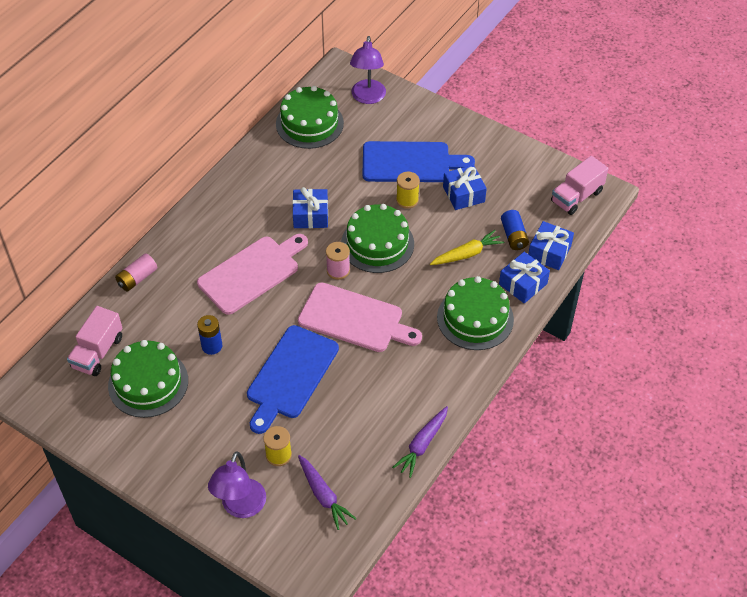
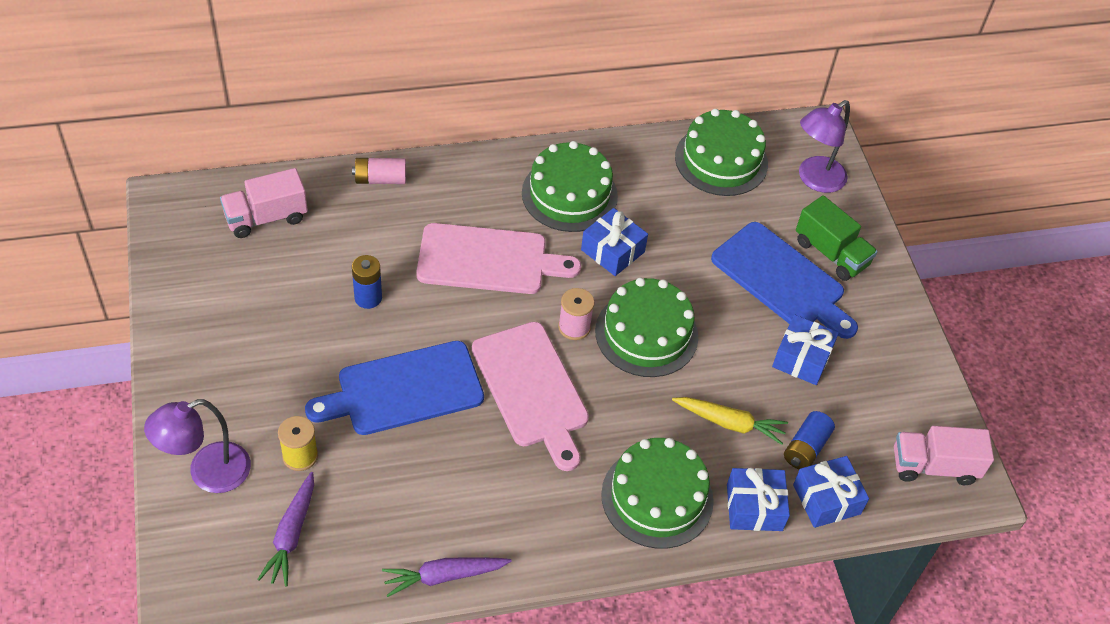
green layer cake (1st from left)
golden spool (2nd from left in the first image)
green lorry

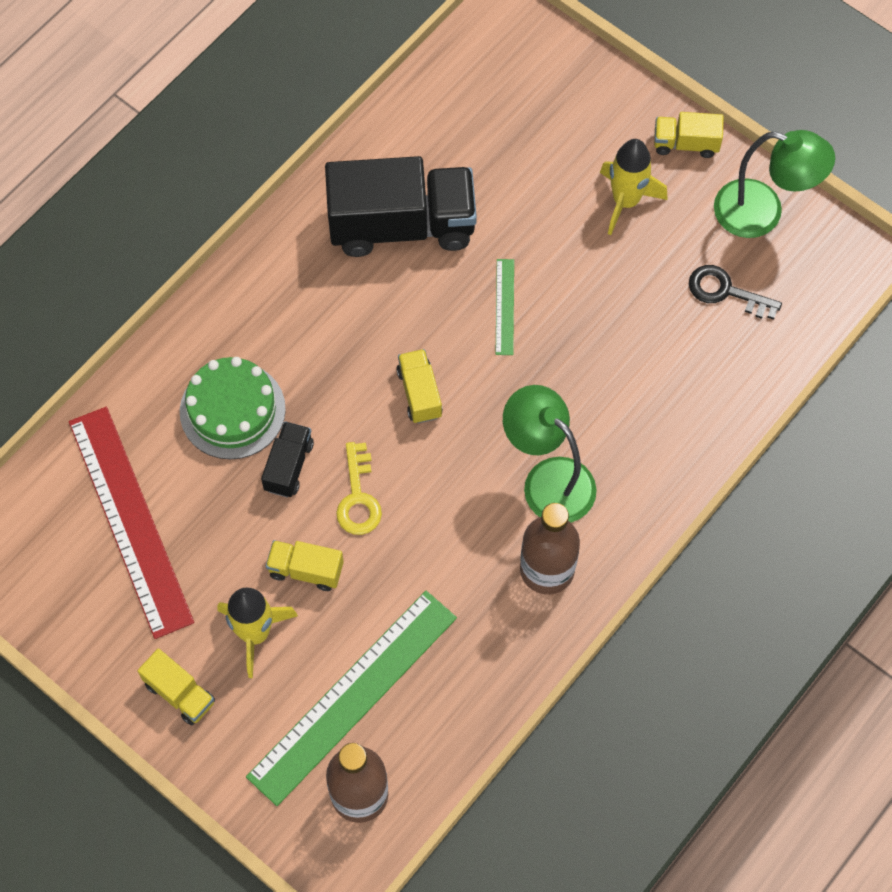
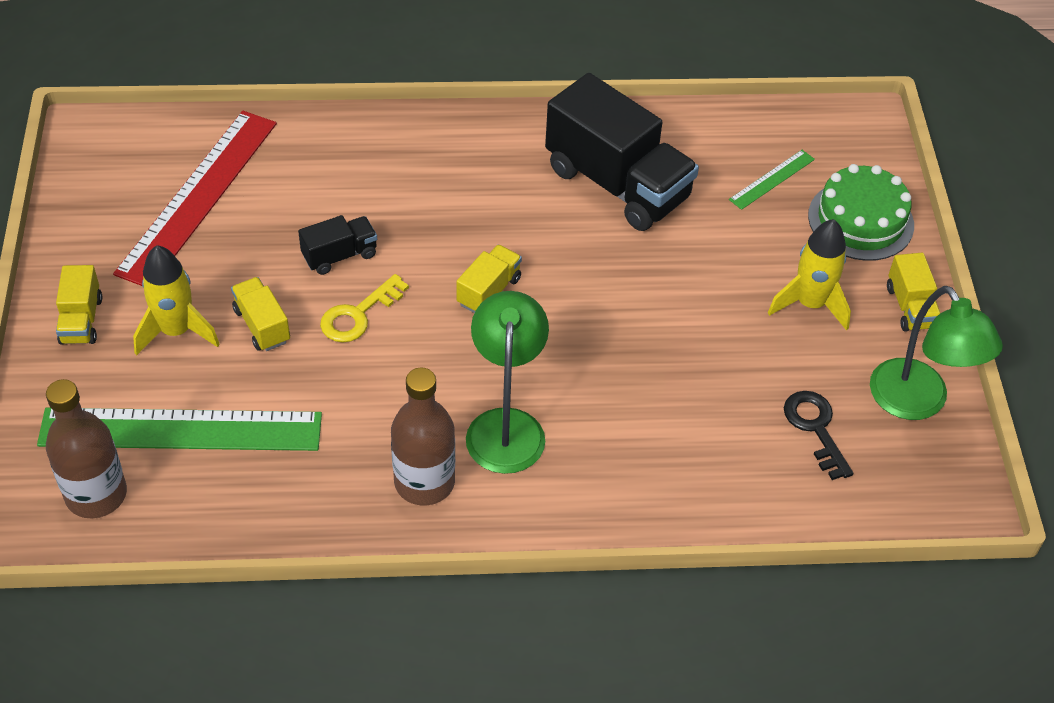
green layer cake
green straightedge (2nd from left)
golden lorry (4th from left)

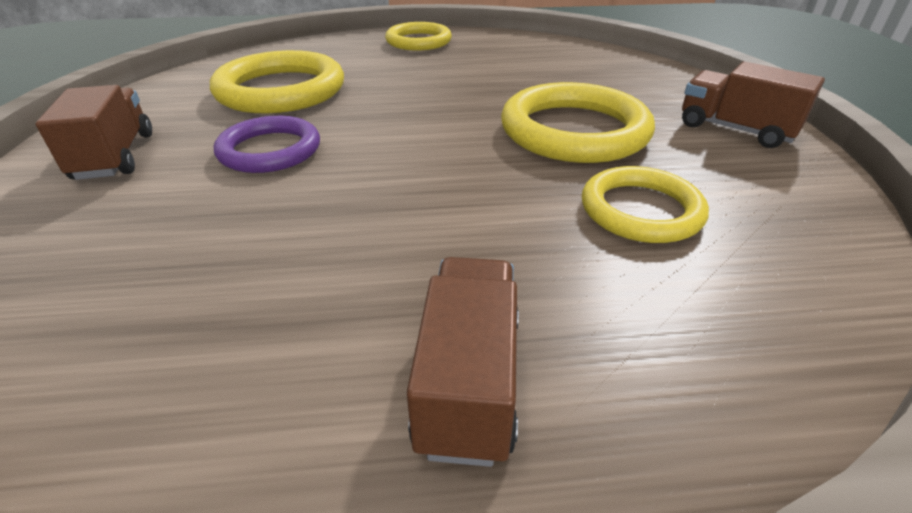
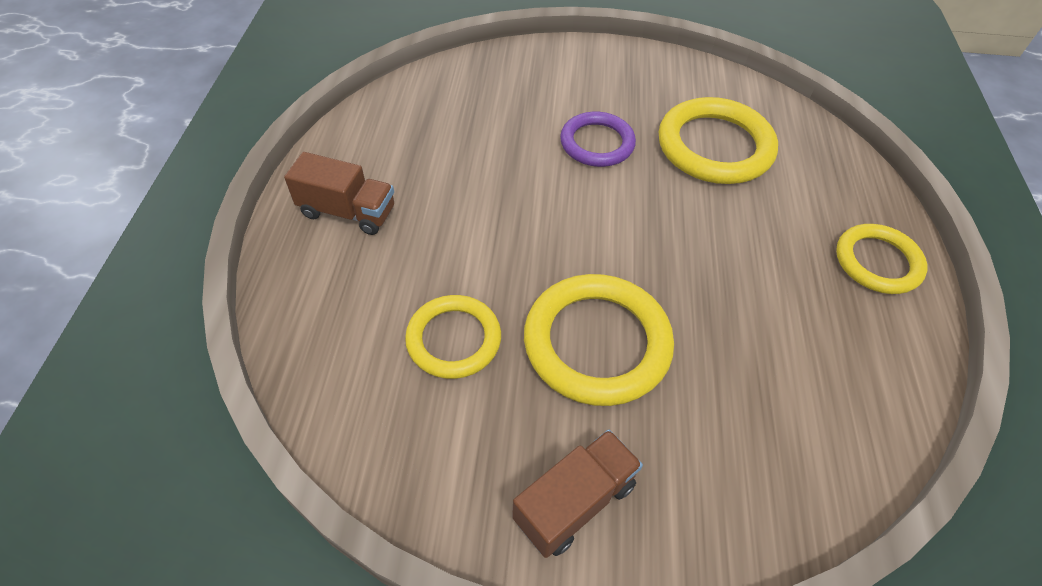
brown lorry (1st from left in the first image)

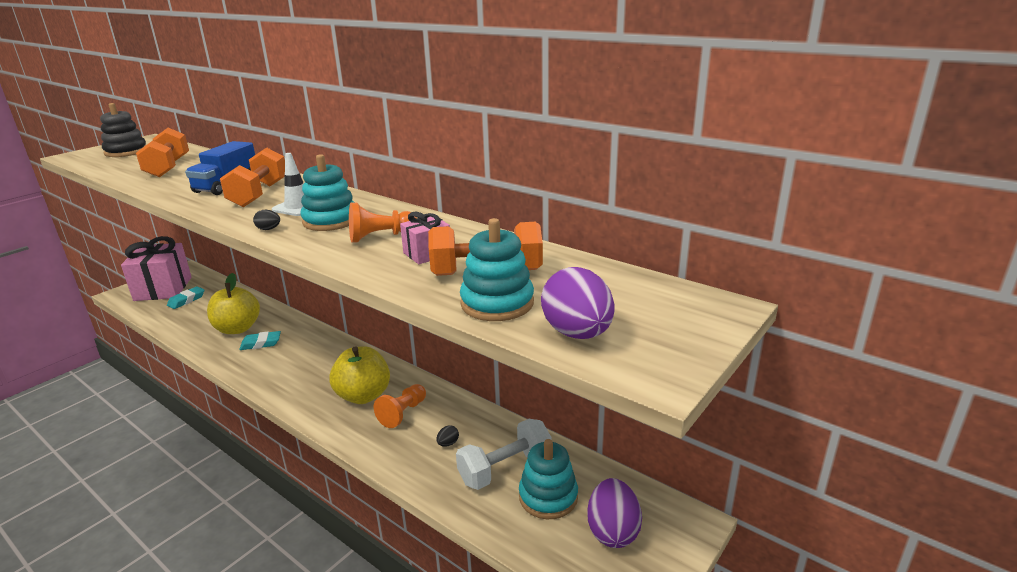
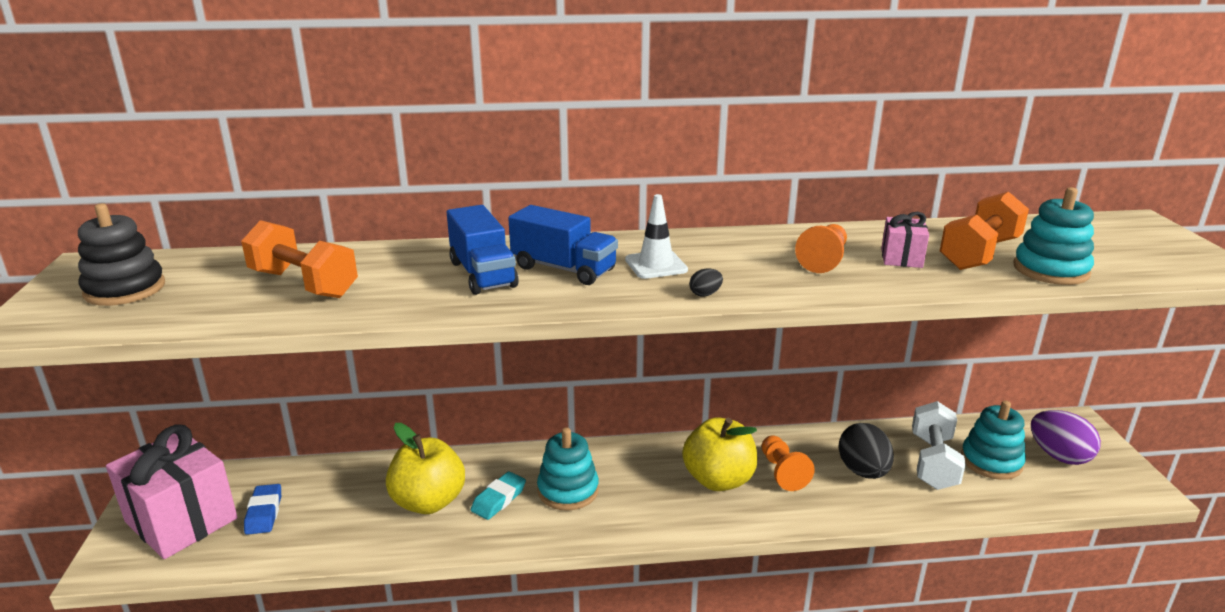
cobalt eraser
cobalt lorry (2nd from left)
aqua stacking toy (1st from left)
ebony toy egg (2nd from left)
violet toy egg (1st from left in the first image)

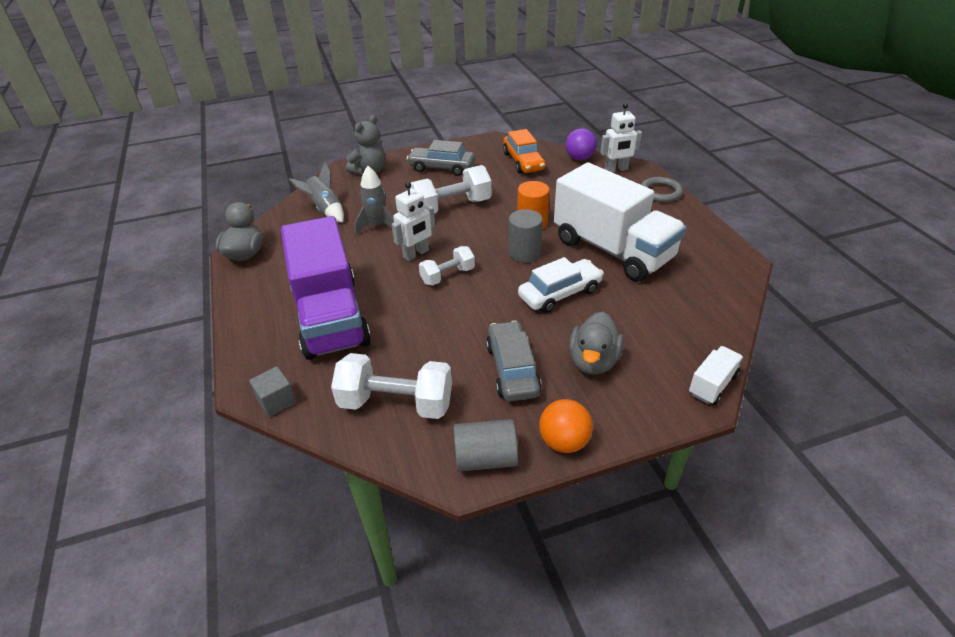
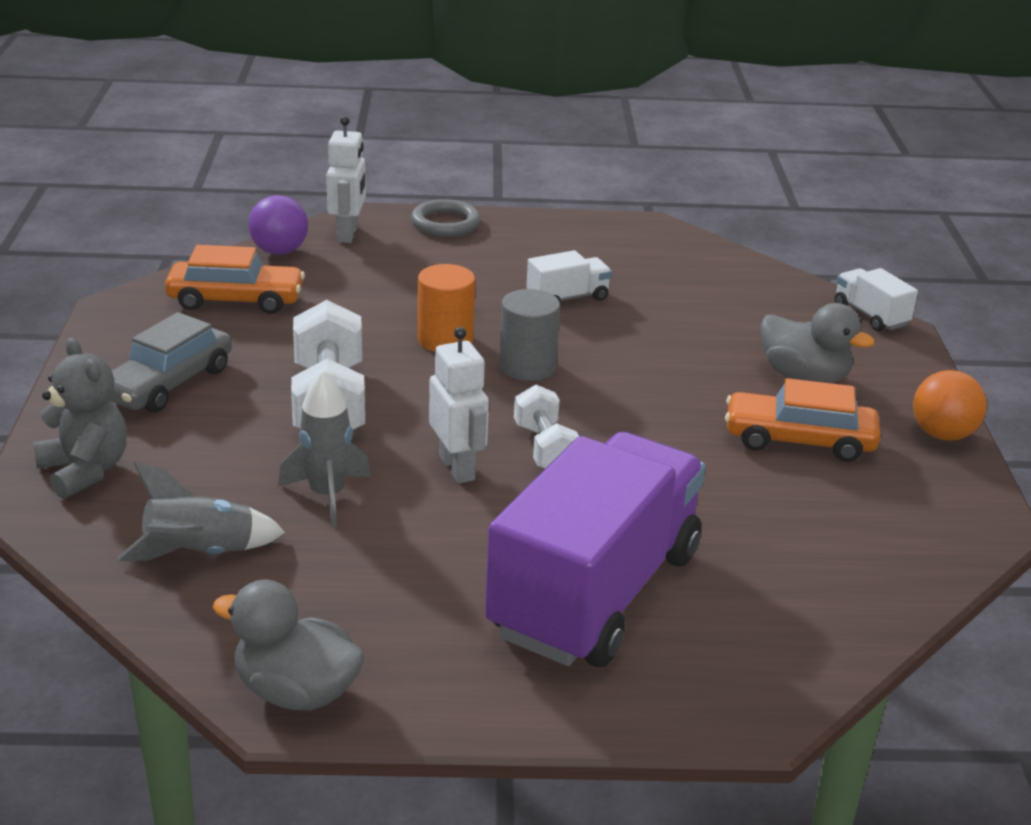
gray block
violet lorry
snow-white free weight (1st from left in the first image)
gray solid cylinder (1st from left in the first image)
orange-coloured toy car (2nd from left)
snow-white toy car
snow-white lorry (1st from left)

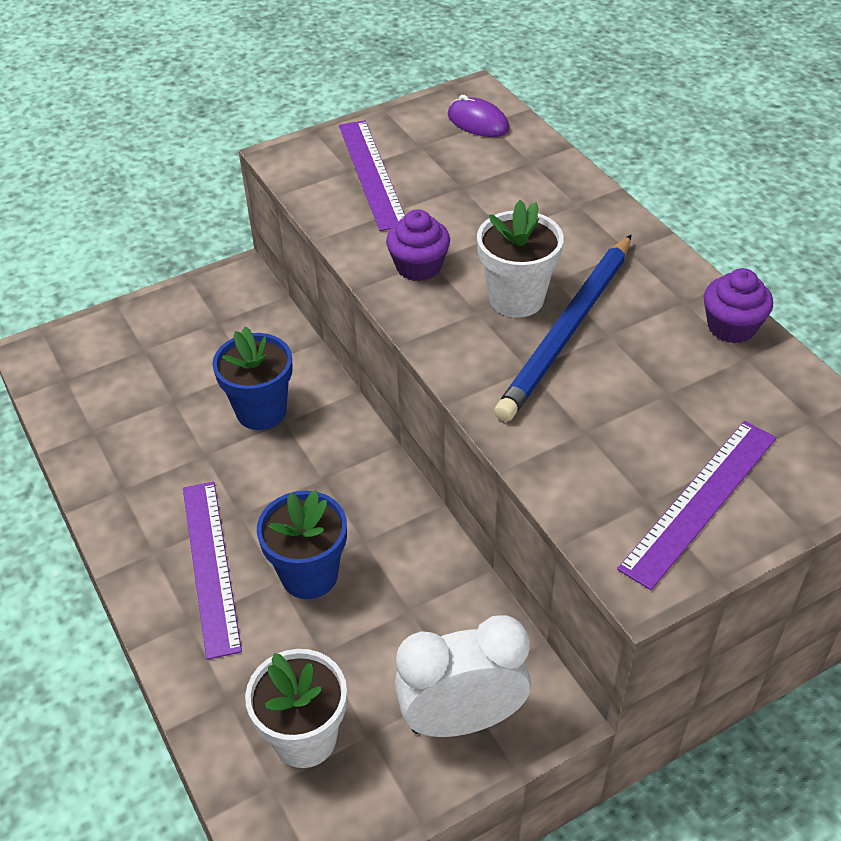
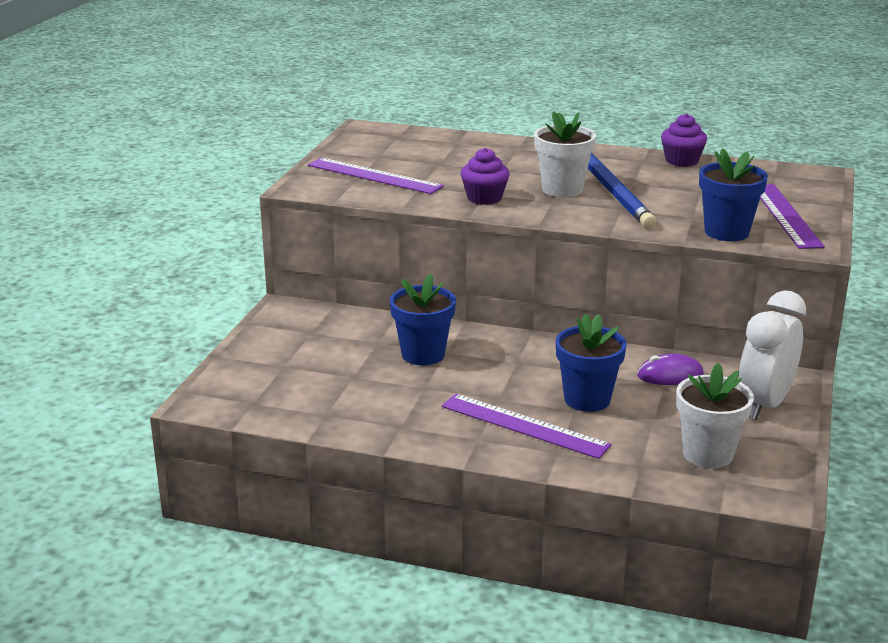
violet PC mouse
cobalt plant pot (3rd from left)

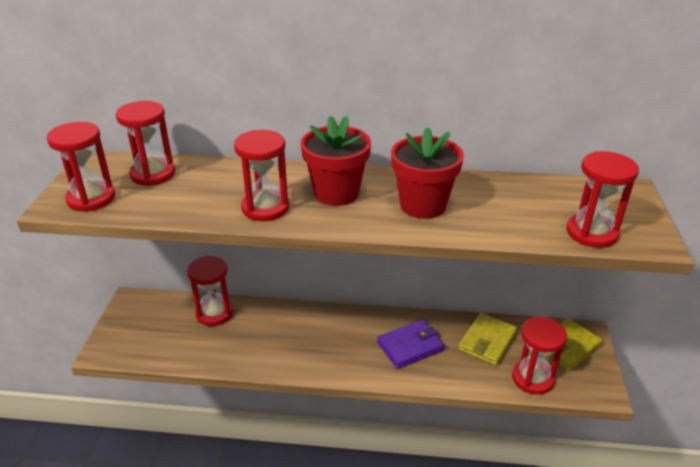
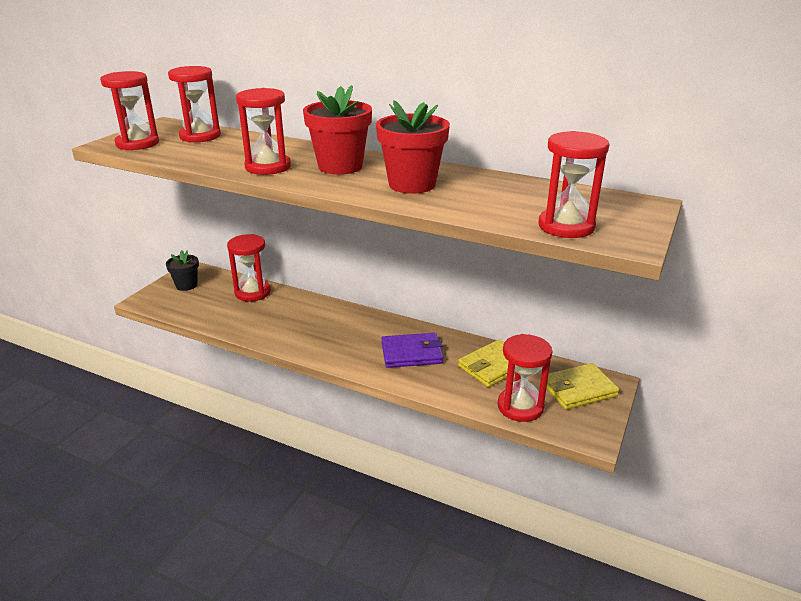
ebony plant pot

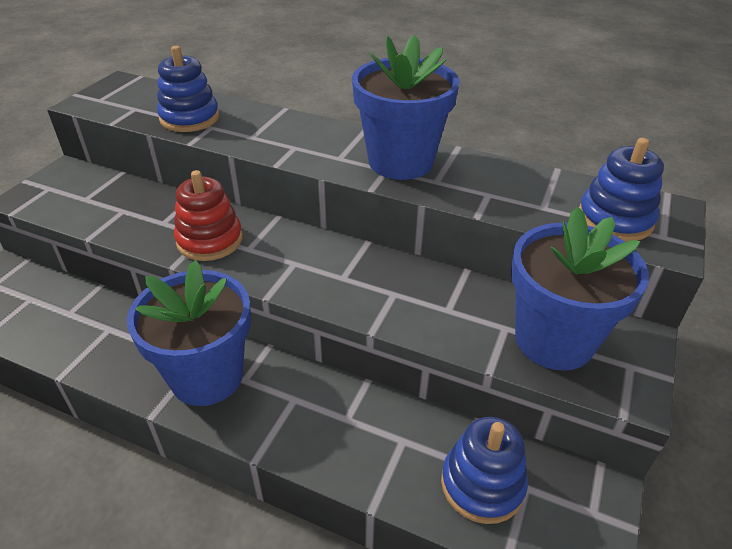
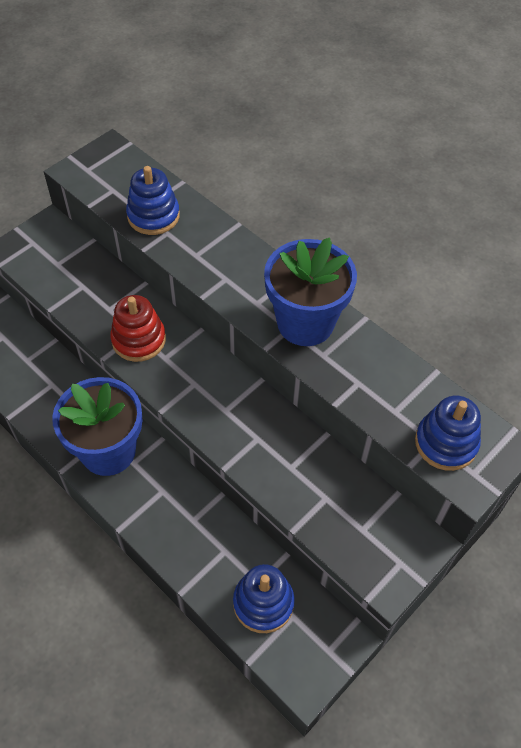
cobalt plant pot (3rd from left in the first image)

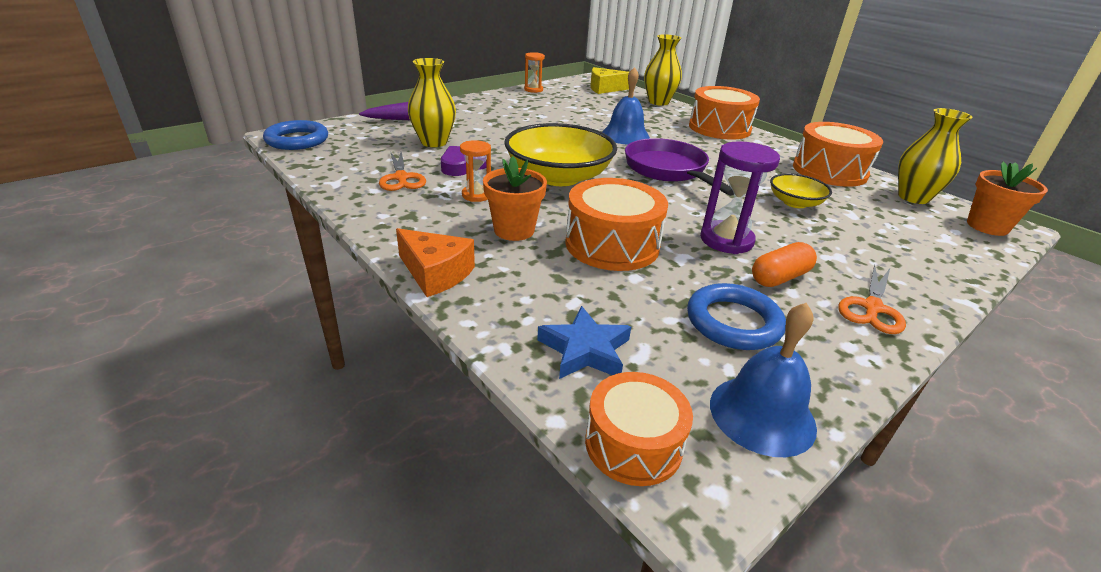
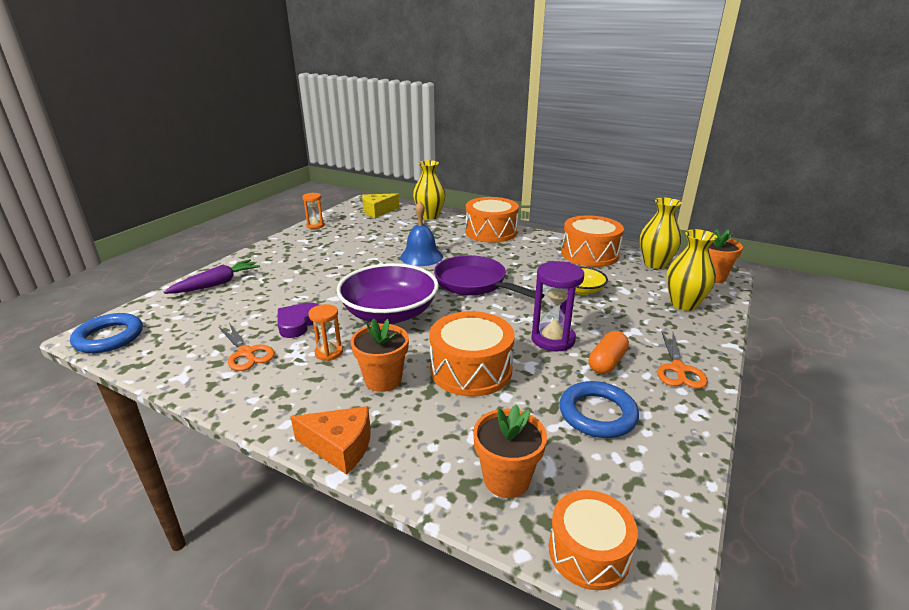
golden flower vase (3rd from left)
violet bowl
orange-coloured plant pot (2nd from left)
cobalt school bell (2nd from left in the first image)

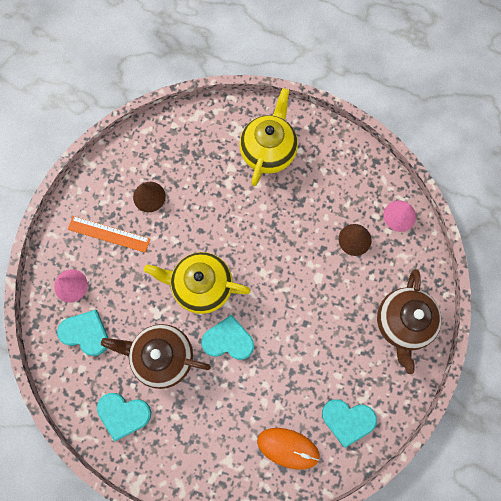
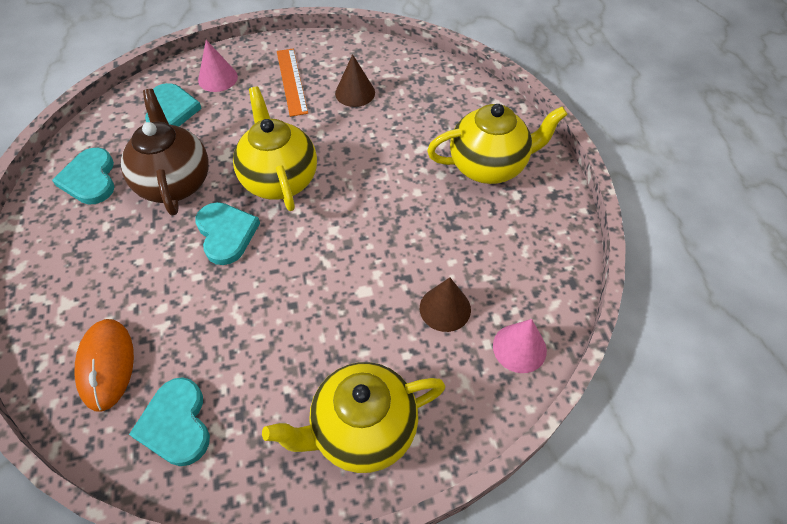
golden teapot (2nd from left)

